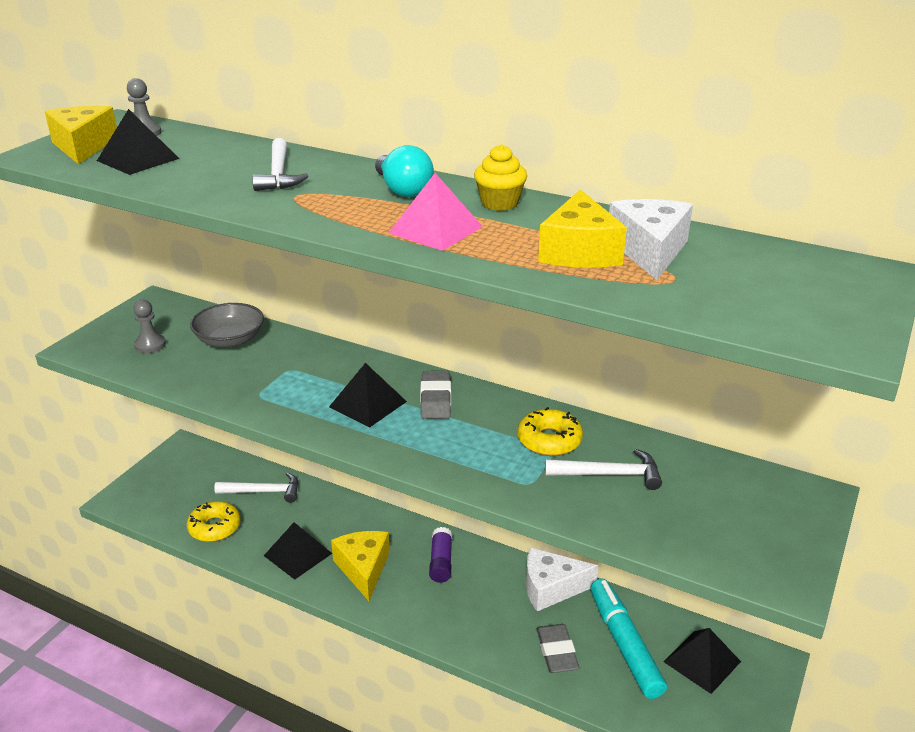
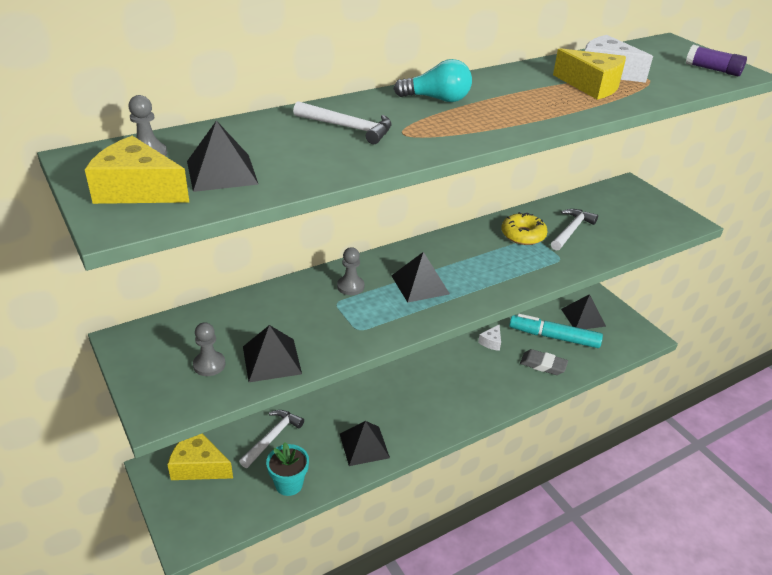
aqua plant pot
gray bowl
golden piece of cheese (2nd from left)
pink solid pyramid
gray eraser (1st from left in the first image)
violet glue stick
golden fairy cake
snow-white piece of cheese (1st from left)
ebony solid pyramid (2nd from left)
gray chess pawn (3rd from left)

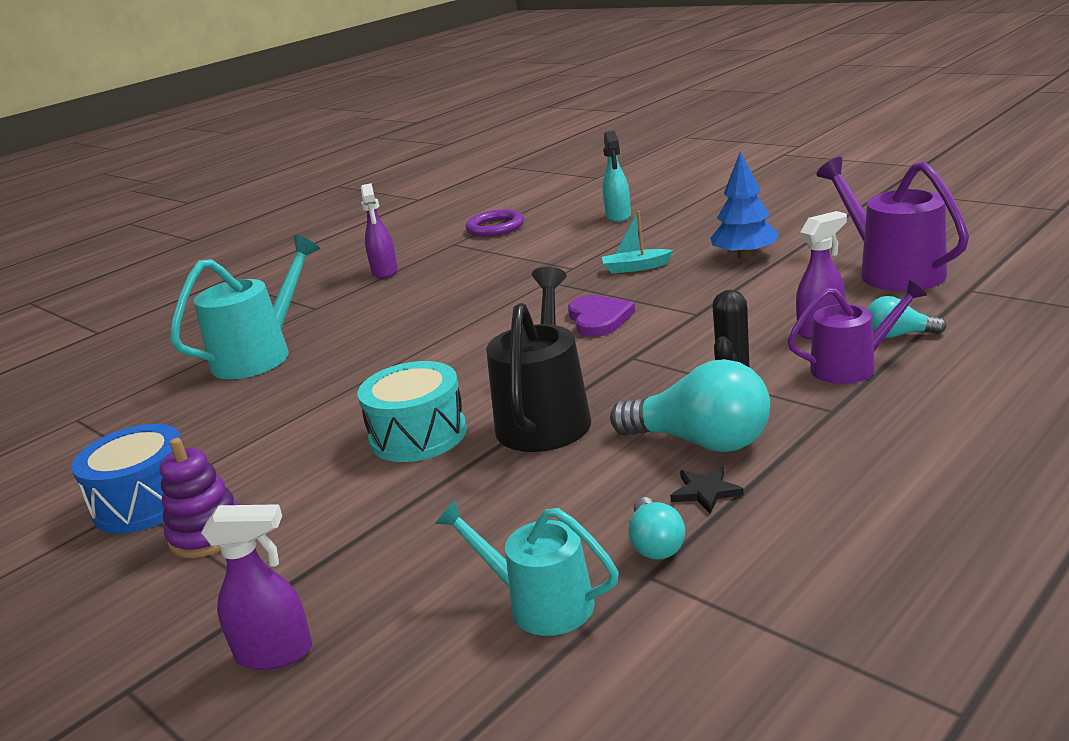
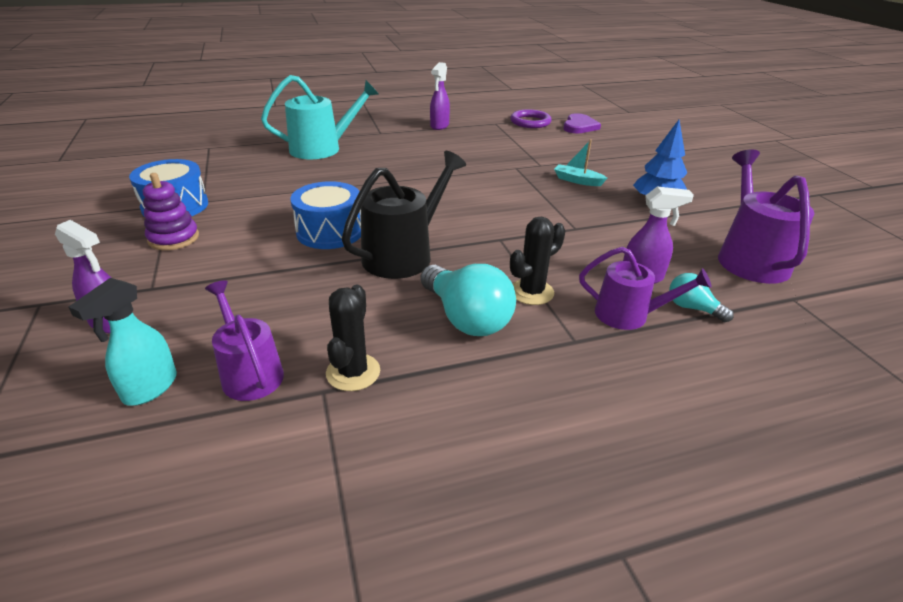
cobalt snare drum (2nd from left)
violet watering can (1st from left)
violet heart shape
aqua spray bottle
ebony saguaro cactus (1st from left)
ebony star shape

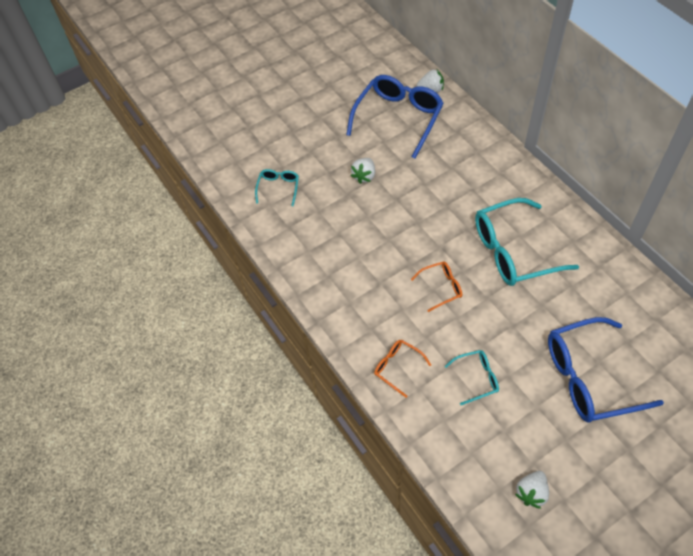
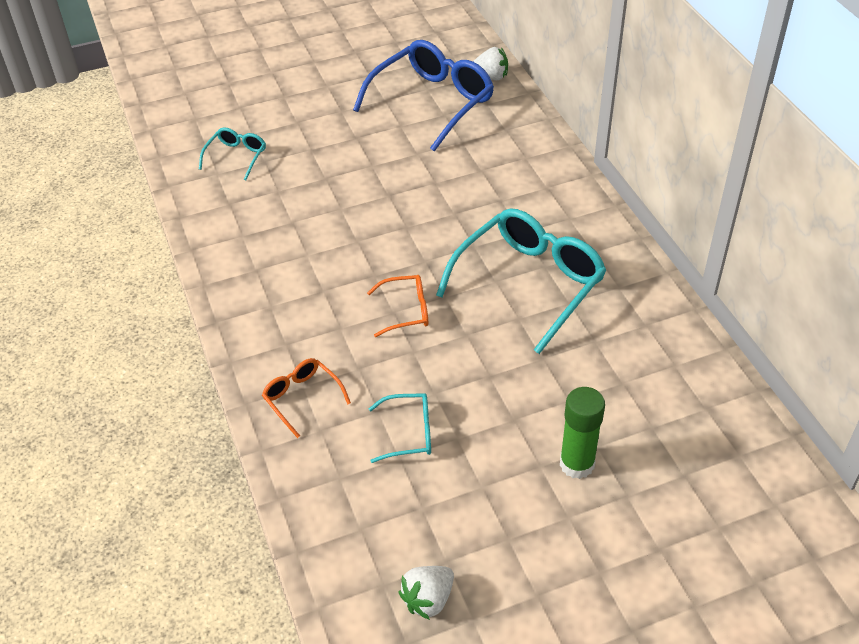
snow-white berry (1st from left in the first image)
aqua spectacles (3rd from left)
green glue stick

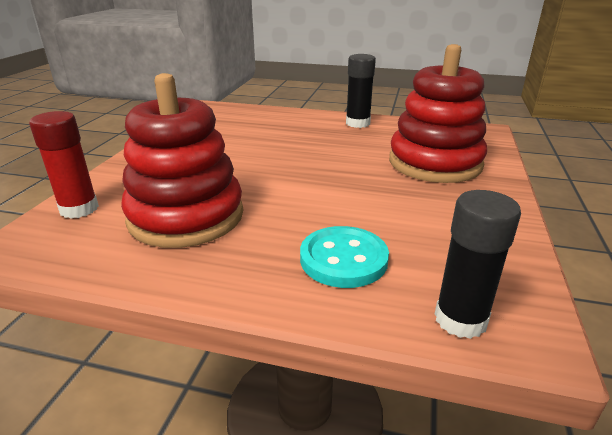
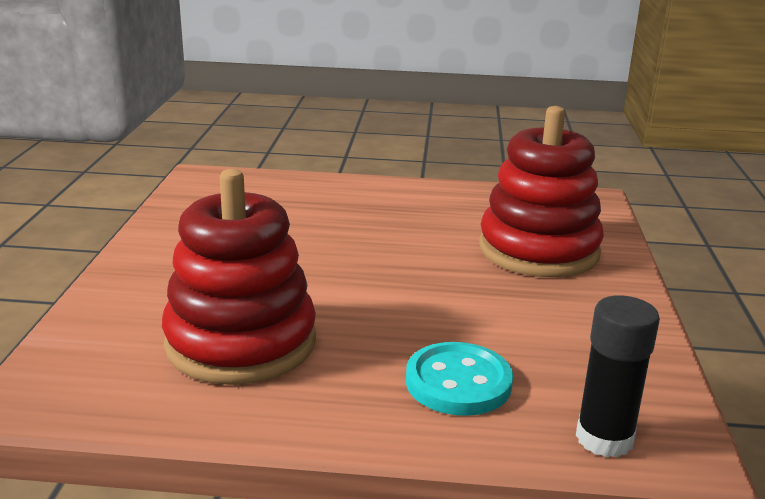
red glue stick
ebony glue stick (1st from left in the first image)

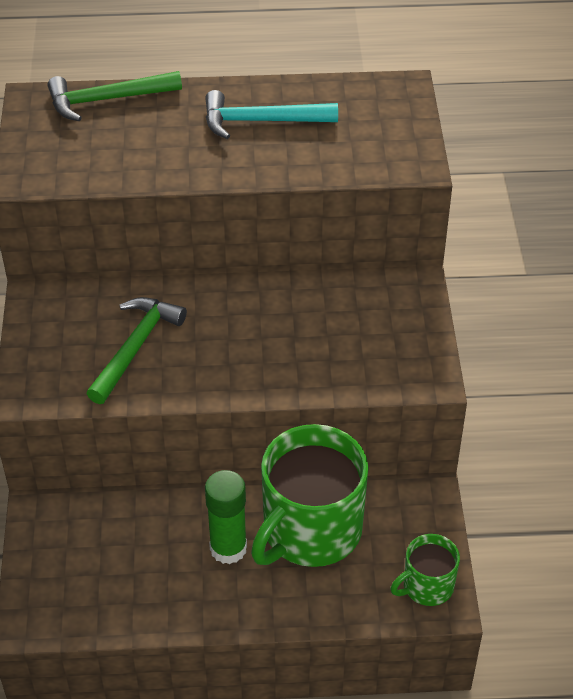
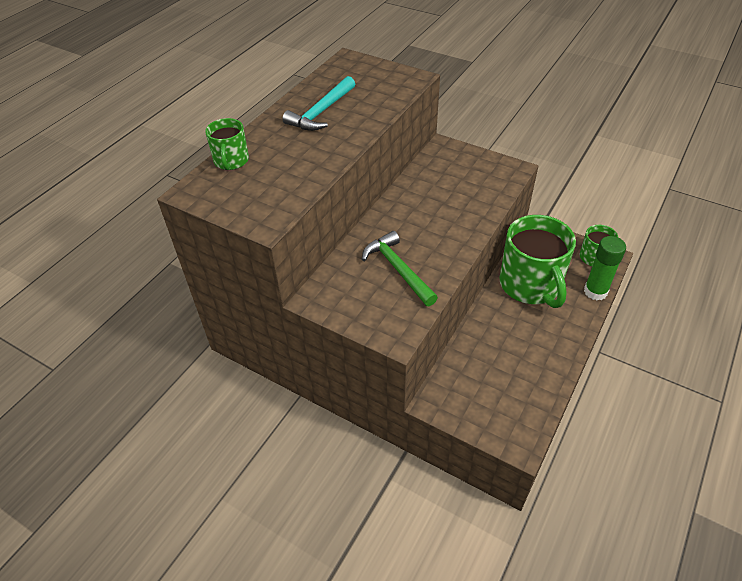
green coffee mug (1st from left)
green glue stick

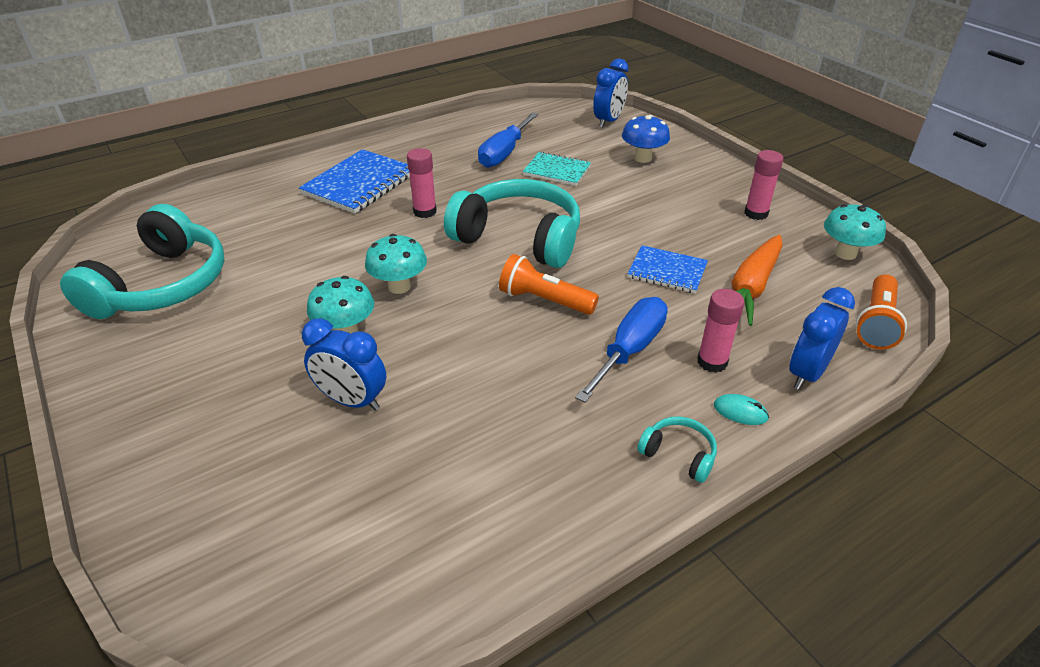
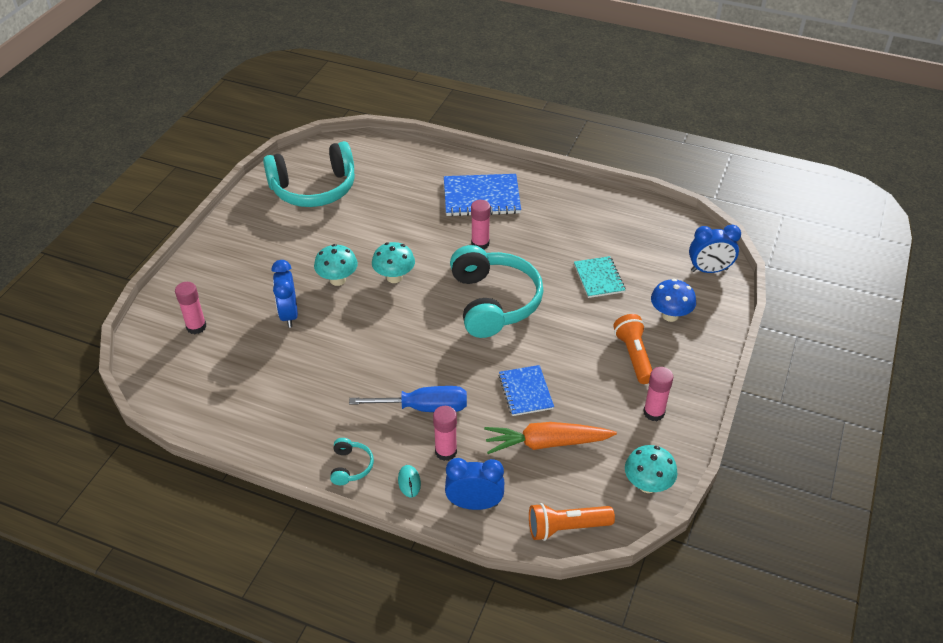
cobalt screwdriver (1st from left in the first image)
orange-coloured flashlight (2nd from left)
pink glue stick (1st from left)

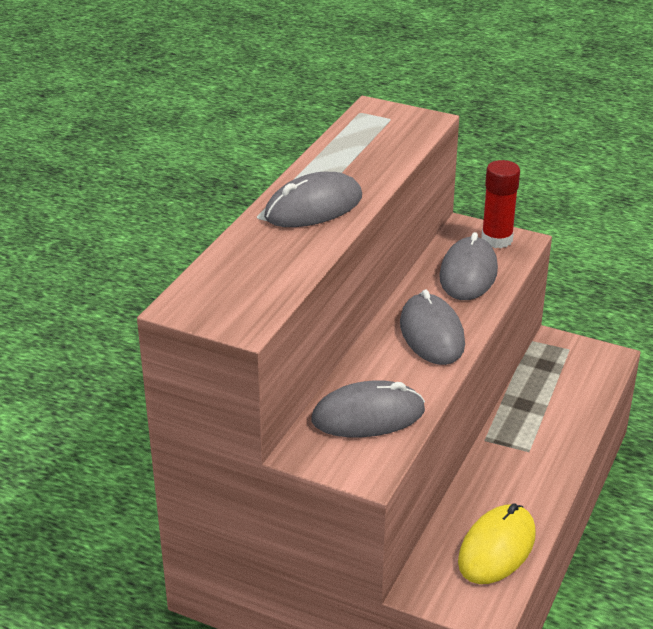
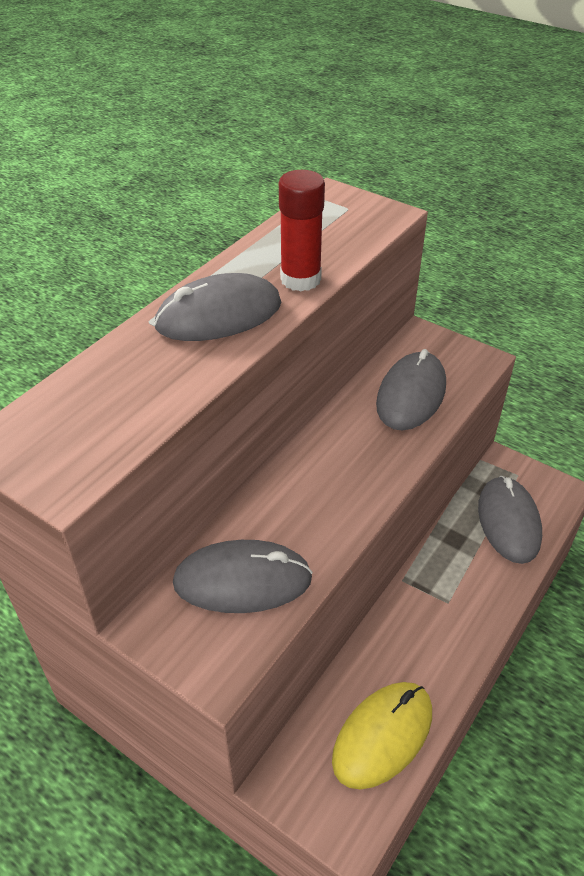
gray PC mouse (4th from left)
red glue stick

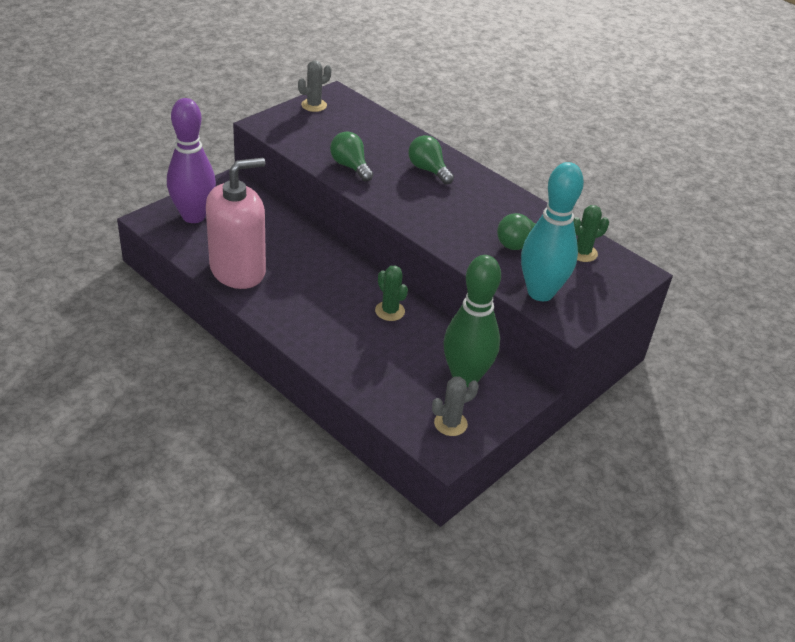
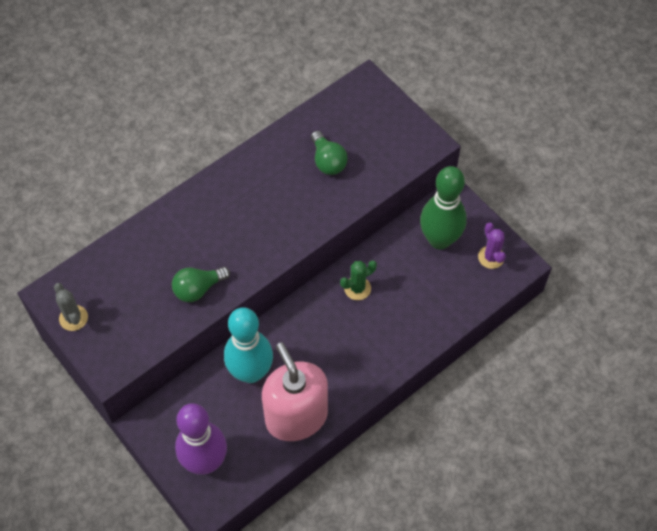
green lightbulb (2nd from left in the first image)
violet saguaro cactus
aqua bowling pin
green saguaro cactus (2nd from left in the first image)

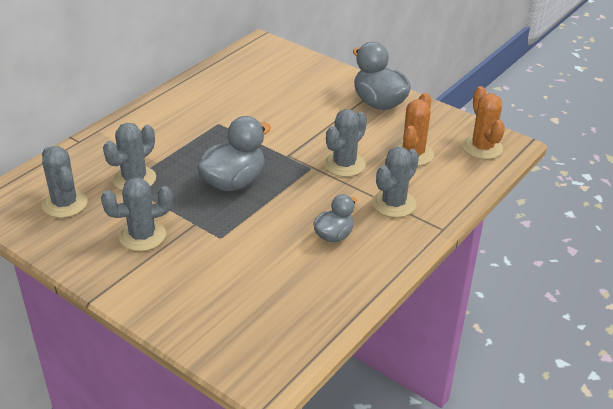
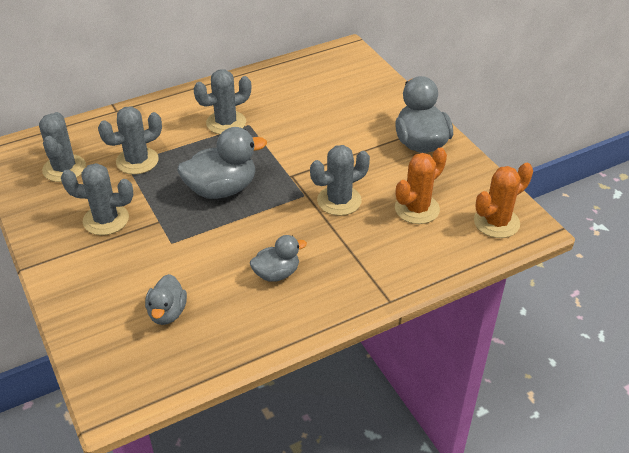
gray saguaro cactus (4th from left)
orange-coloured saguaro cactus (2nd from left)
gray duck (1st from left)

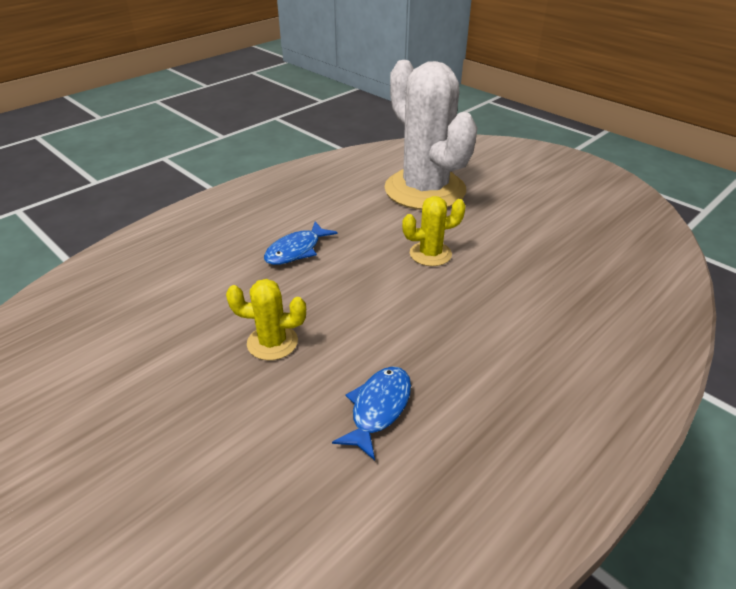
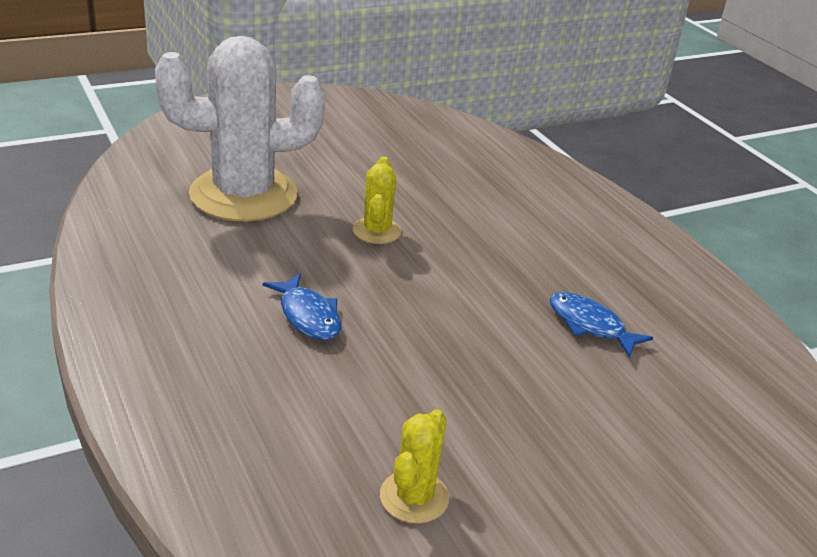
golden saguaro cactus (2nd from left)

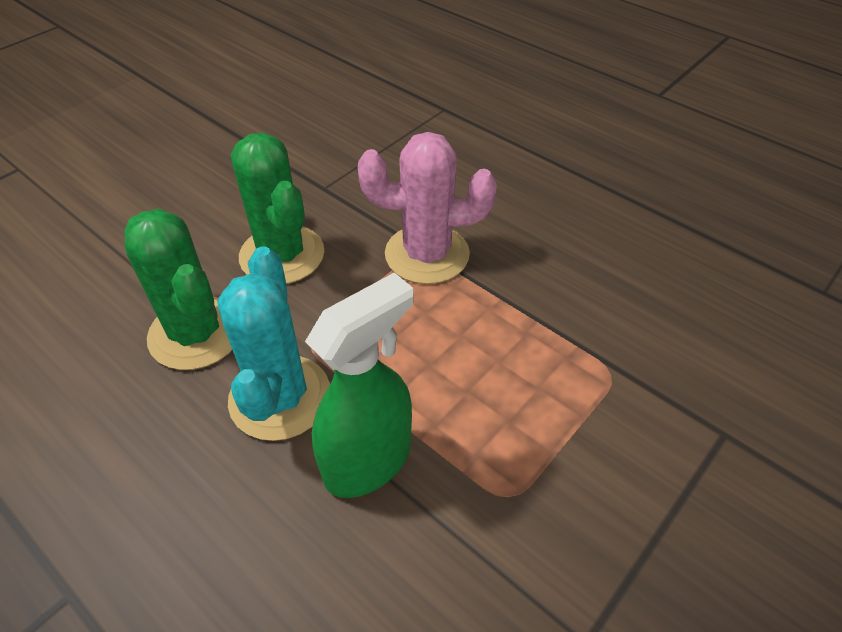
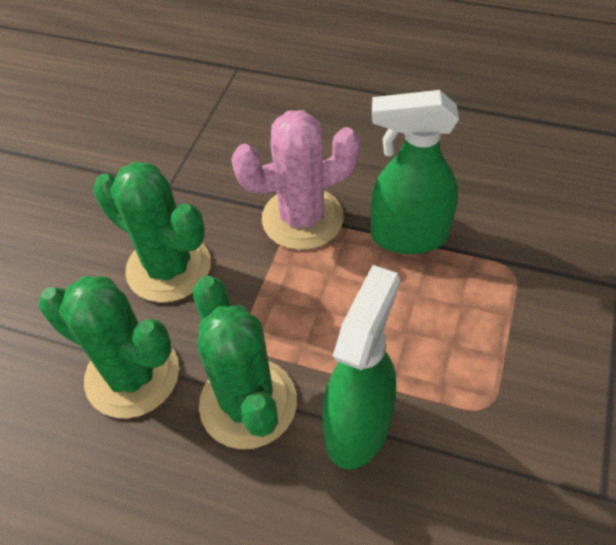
green saguaro cactus (3rd from left)
green spray bottle (2nd from left)

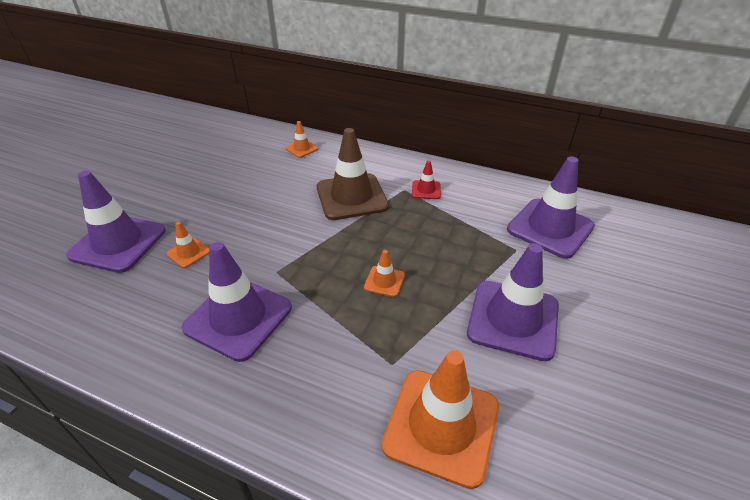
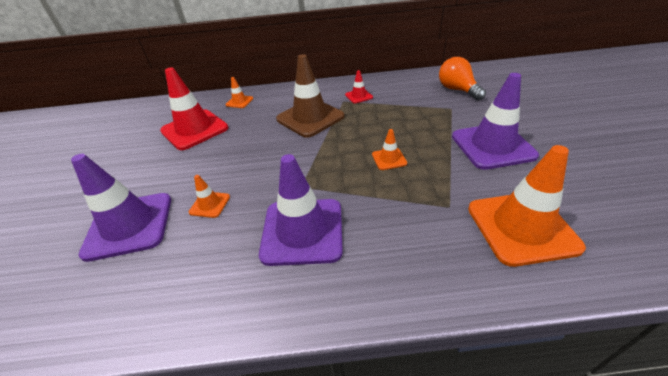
orange-coloured lightbulb
red road cone (1st from left)

